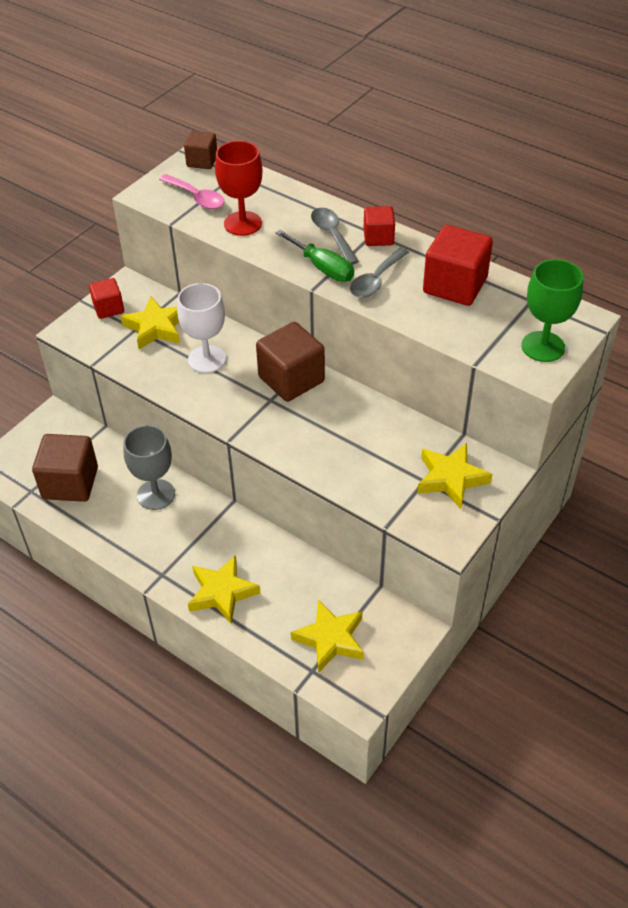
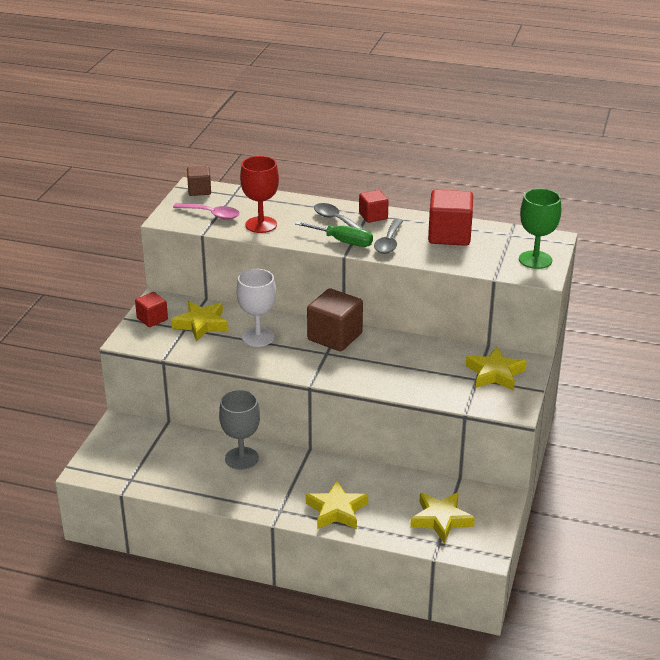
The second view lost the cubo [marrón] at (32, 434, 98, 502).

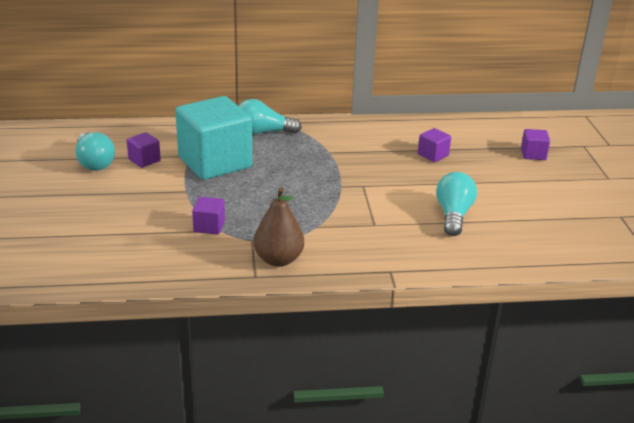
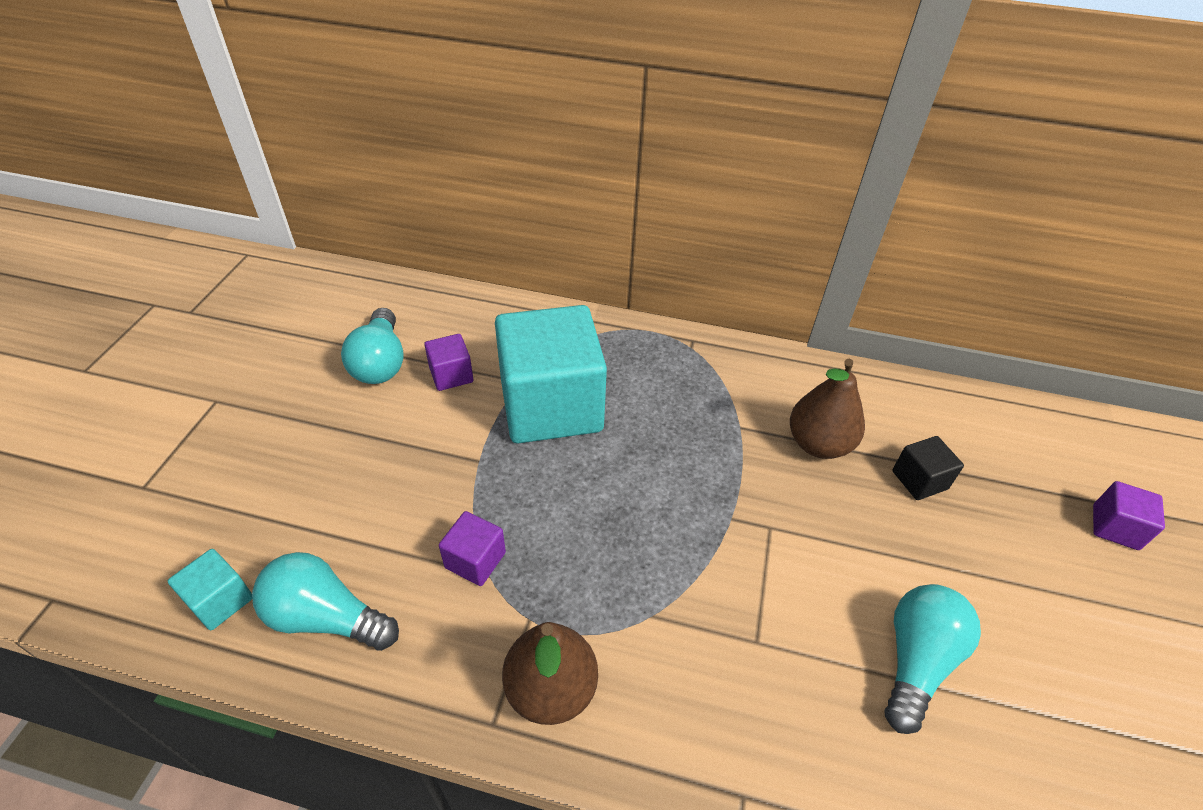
The second view gained the cubo [turquesa] at (168, 549, 252, 630). The bombilla [turquesa] ended up elsewhere, having gone from (239, 99, 302, 134) to (252, 552, 399, 651). The second view gained the pera [marrón] at (790, 359, 865, 459). What was the cubo [morado] at (418, 128, 451, 162) turned into the cubo [negro] at (892, 436, 964, 500).

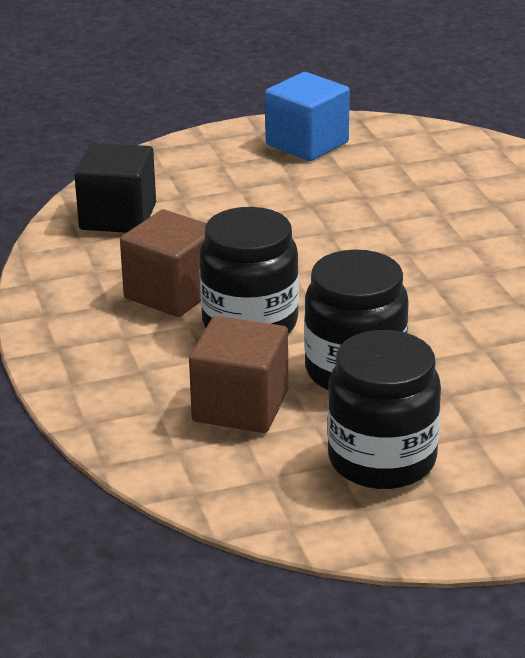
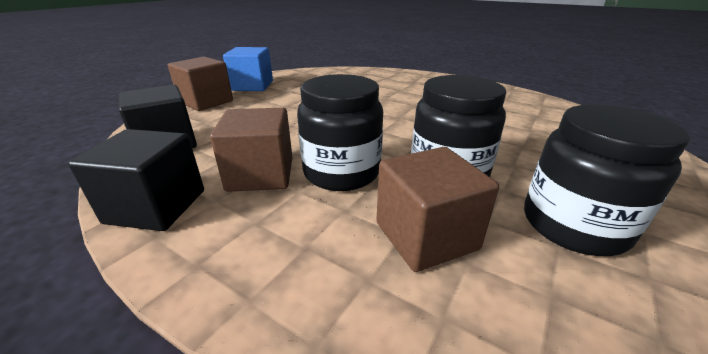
The second view gained the cubo [negro] at (68, 129, 204, 231). The second view gained the cubo [marrón] at (168, 56, 233, 111).

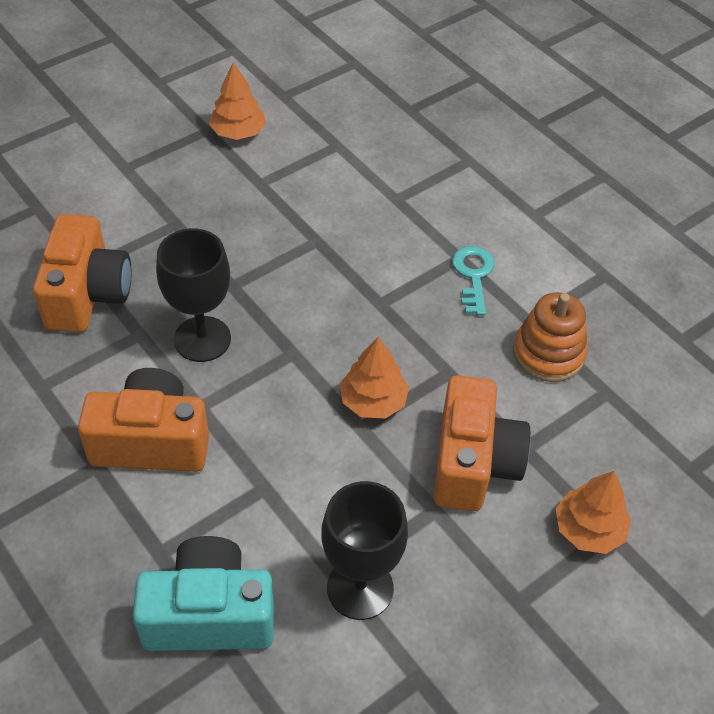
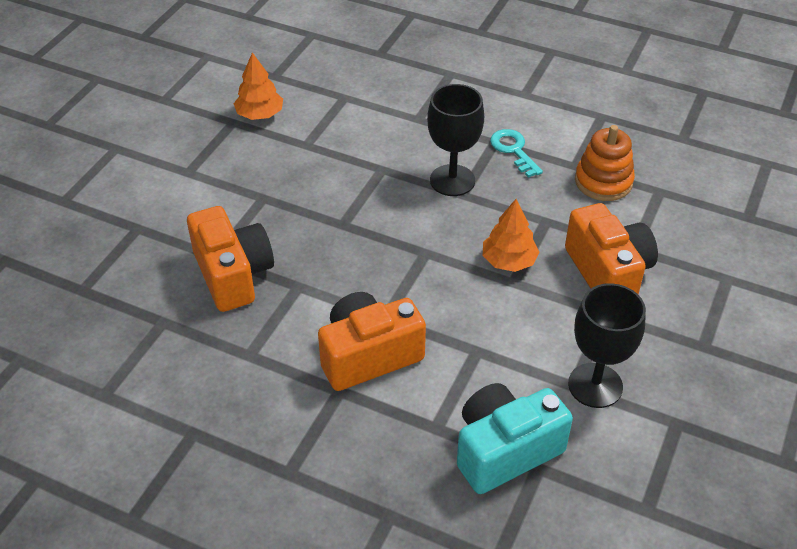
The copa [negro] ended up elsewhere, having gone from (156, 228, 231, 362) to (427, 84, 484, 196). The second view lost the árbol [naranja] at (556, 471, 631, 554).

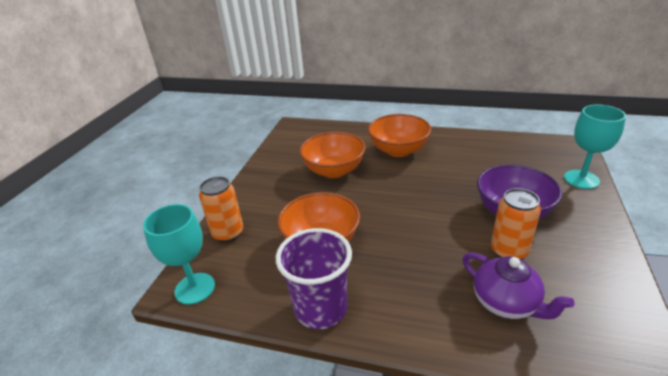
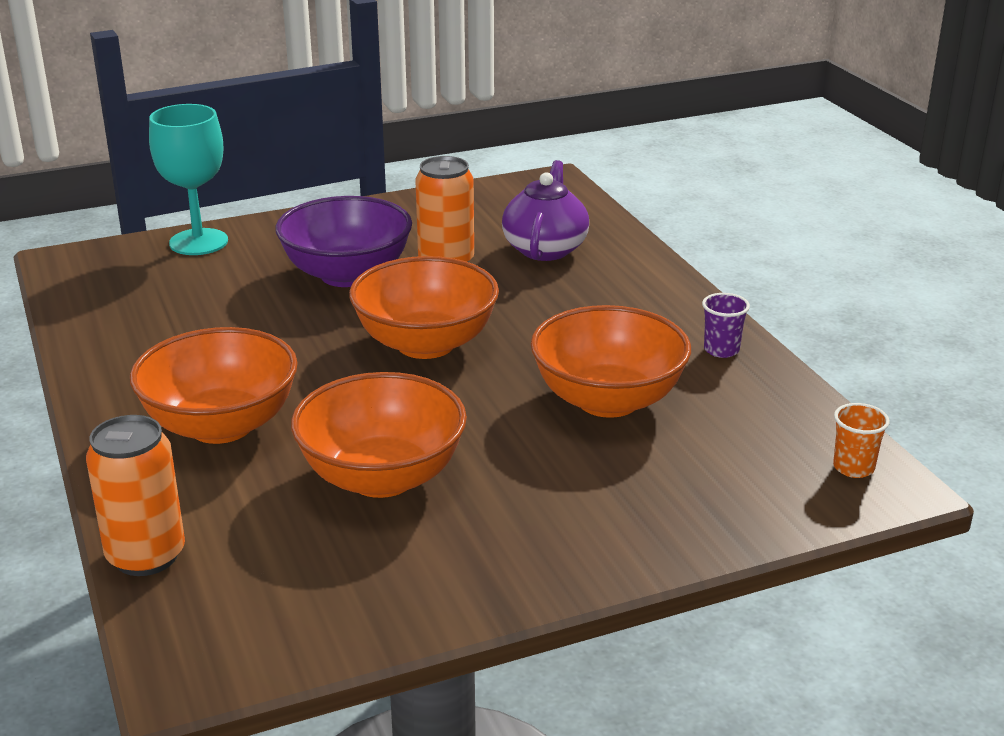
The lata [naranja] ended up elsewhere, having gone from (199, 176, 244, 242) to (86, 415, 185, 576). The second view gained the cuenco [naranja] at (349, 256, 499, 359). The size of the vaso [morado] at (276, 228, 352, 329) changed by a factor of 0.43. Where the copa [turquesa] stood at (143, 204, 215, 305), the vaso [naranja] came to stand at (833, 403, 890, 478).

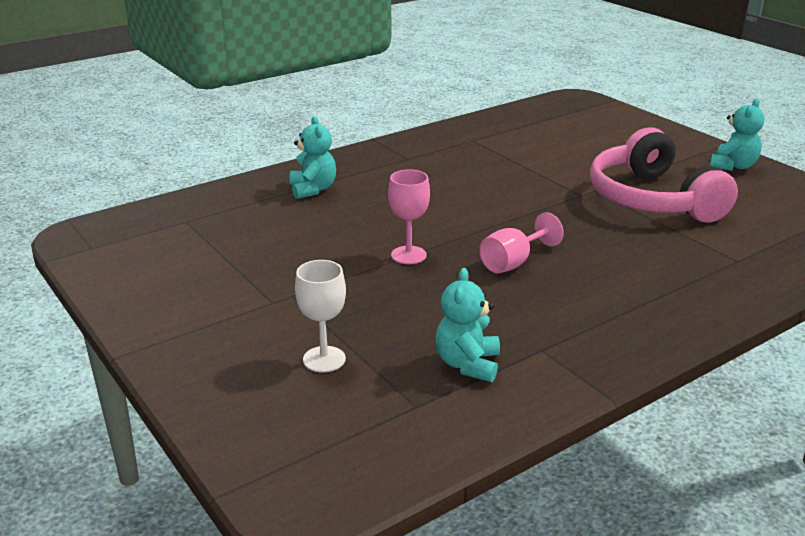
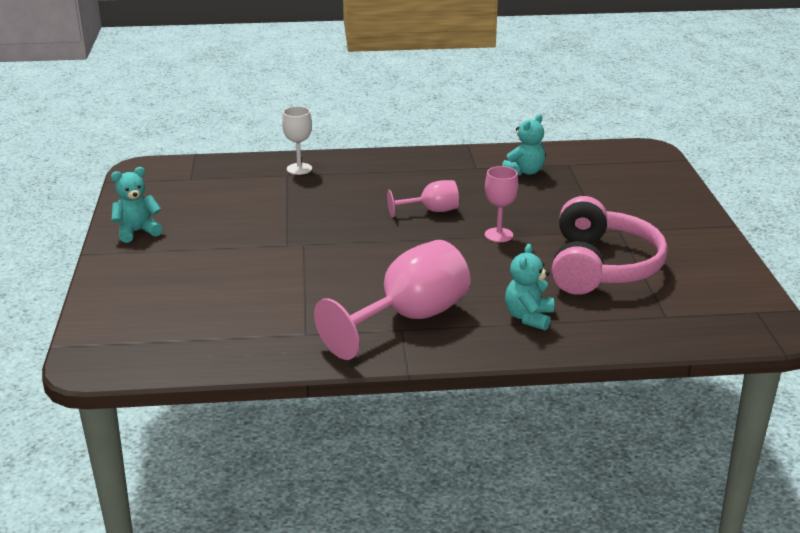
The copa [blanco] ended up elsewhere, having gone from (295, 260, 346, 372) to (282, 106, 312, 175). The second view gained the copa [rosa] at (314, 240, 470, 360). The auriculares [rosa] ended up elsewhere, having gone from (590, 128, 738, 223) to (551, 196, 668, 295).

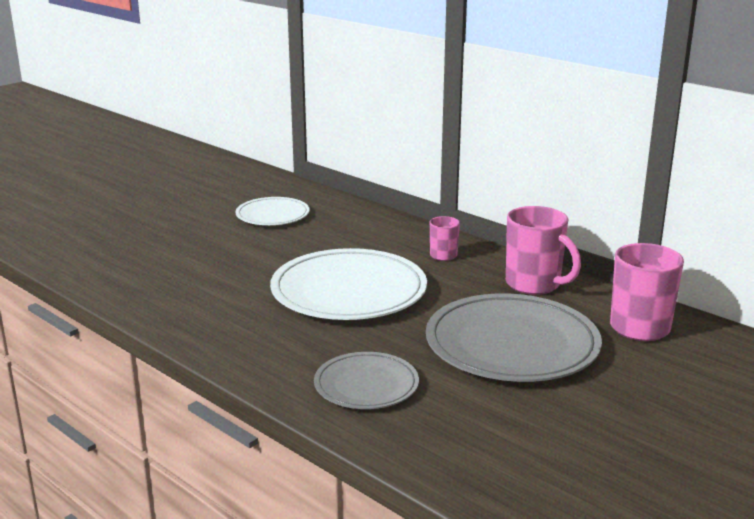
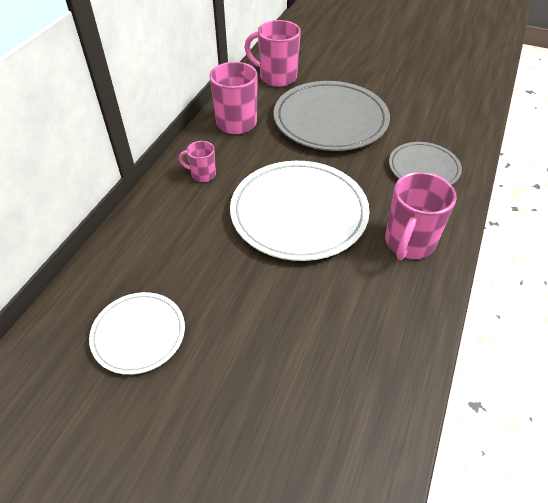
The second view gained the taza [rosa] at (385, 172, 457, 260).

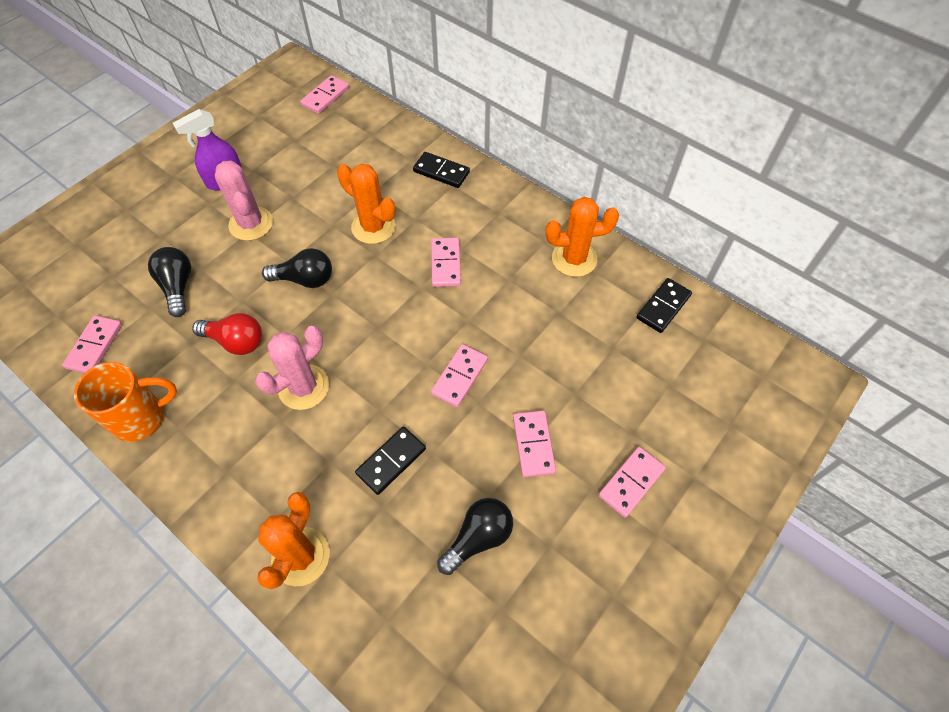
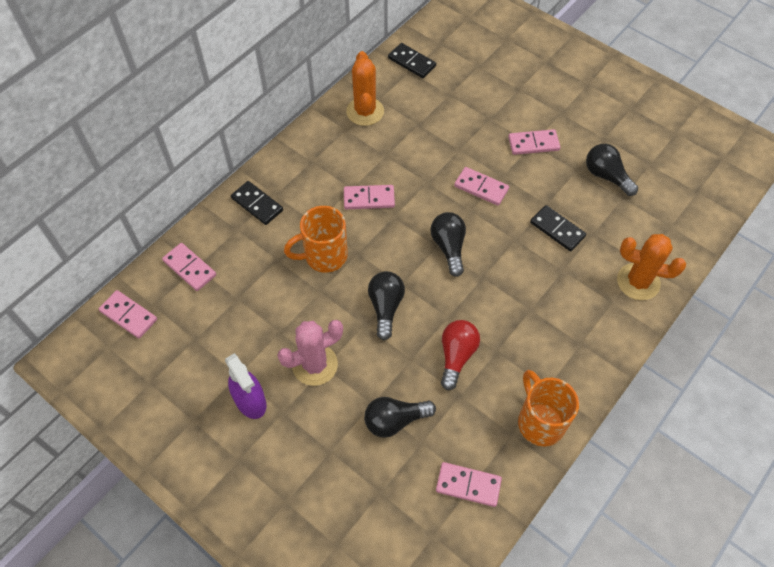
The ficha de dominó [rosa] ended up elsewhere, having gone from (598, 447, 666, 518) to (162, 243, 216, 291). The ficha de dominó [negro] at (413, 152, 470, 188) ended up facing another way, 75 degrees counterclockwise from before. Where the cactus [naranja] stood at (337, 164, 396, 244), the taza [naranja] came to stand at (284, 206, 348, 273). The second view gained the bombilla [negro] at (430, 212, 466, 277). The second view lost the cactus [rosa] at (255, 326, 329, 410).

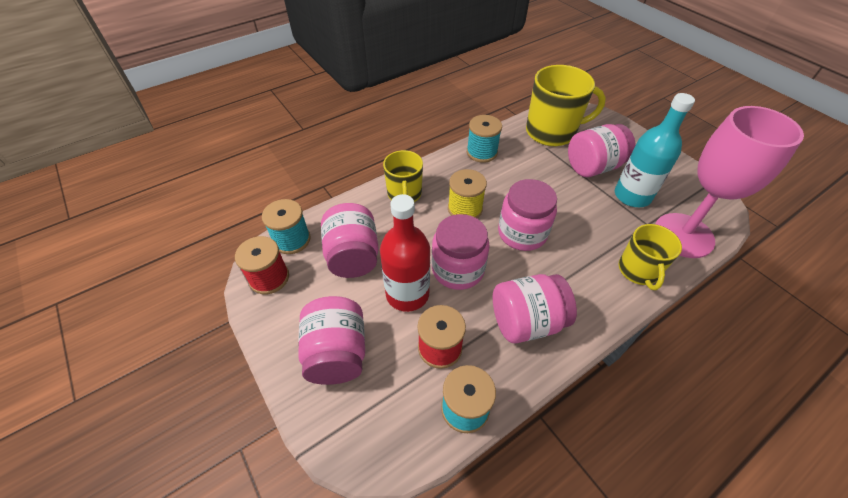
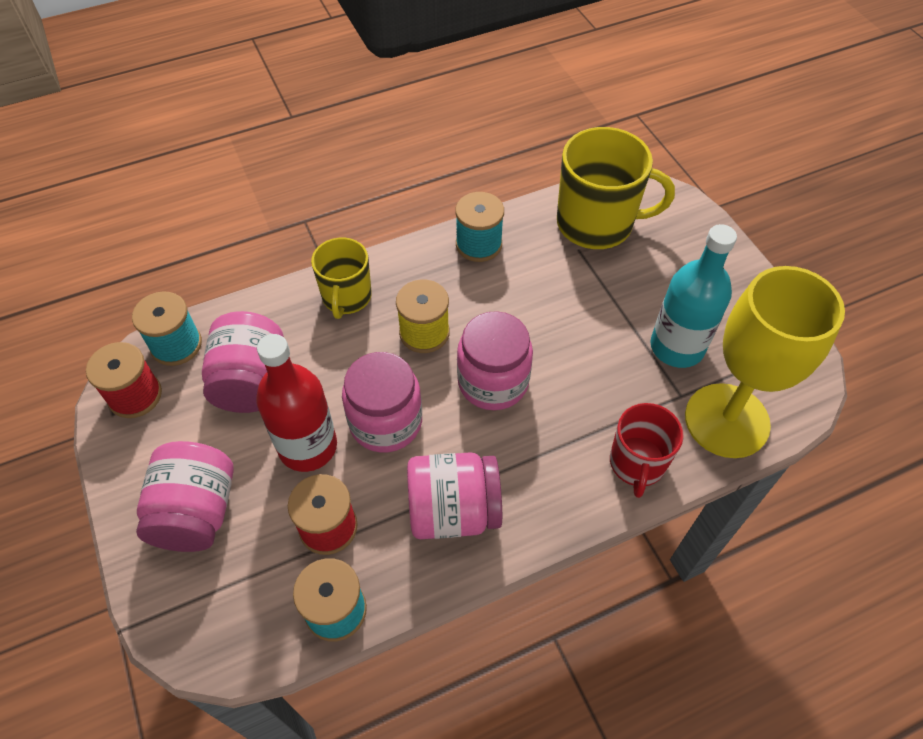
What was the taza [amarillo] at (618, 224, 682, 290) turned into the taza [rojo] at (610, 403, 684, 498). What was the copa [rosa] at (655, 106, 804, 258) turned into the copa [amarillo] at (685, 266, 845, 458). The second view lost the tarro [rosa] at (568, 124, 636, 177).

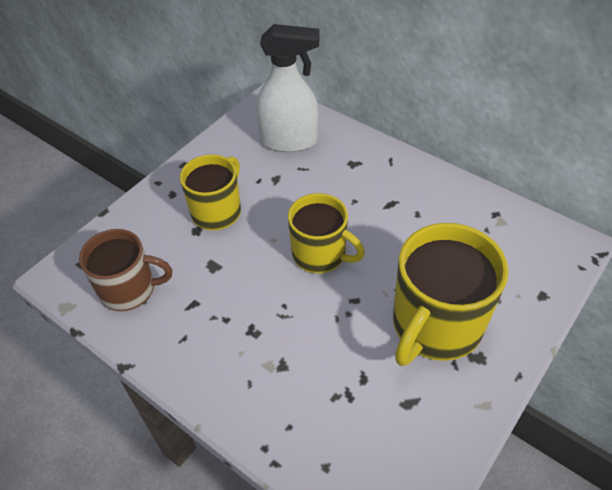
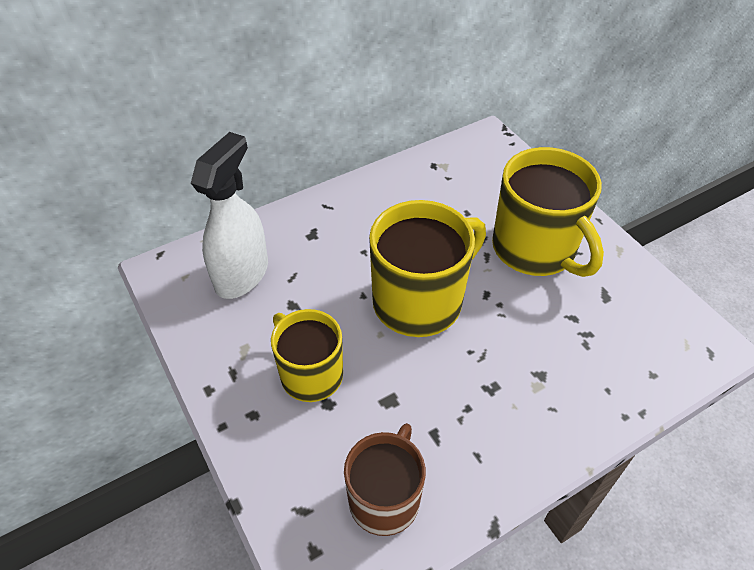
The size of the taza [amarillo] at (288, 193, 365, 273) changed by a factor of 1.55.

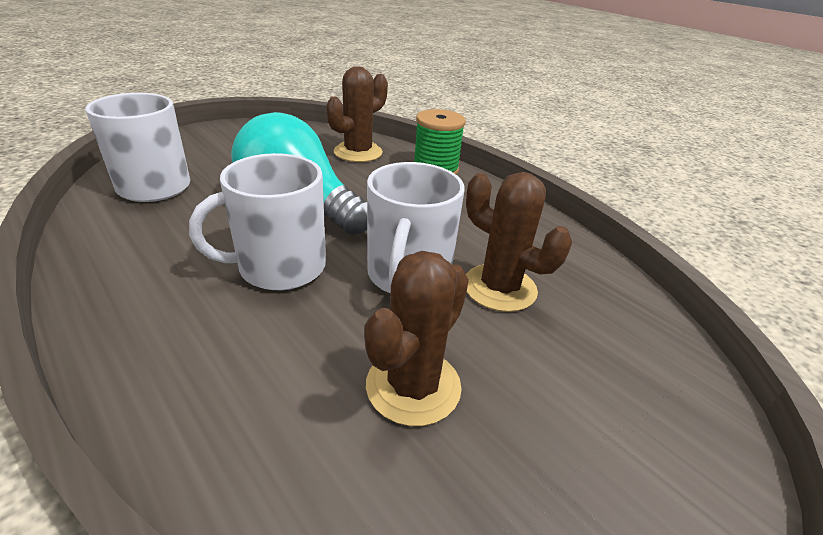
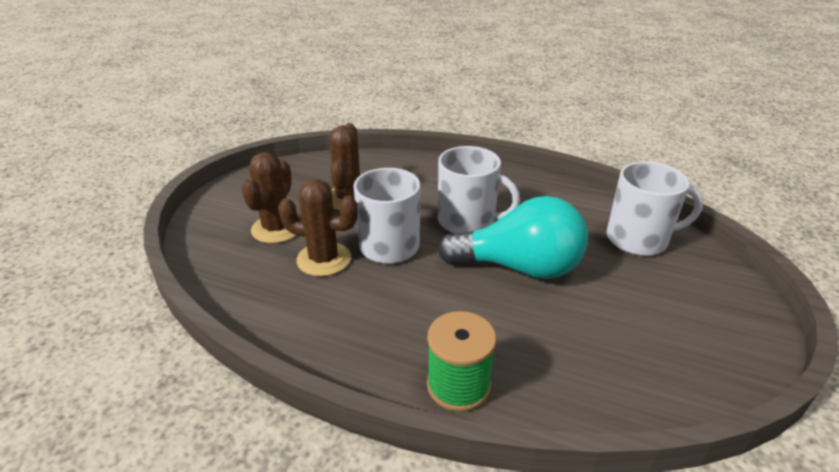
The cactus [marrón] ended up elsewhere, having gone from (326, 66, 388, 162) to (242, 152, 296, 243). The taza [blanco] at (189, 153, 326, 290) ended up facing another way, 75 degrees clockwise from before.

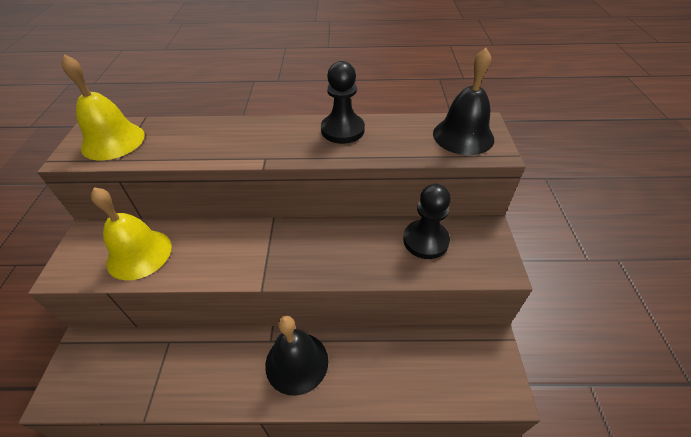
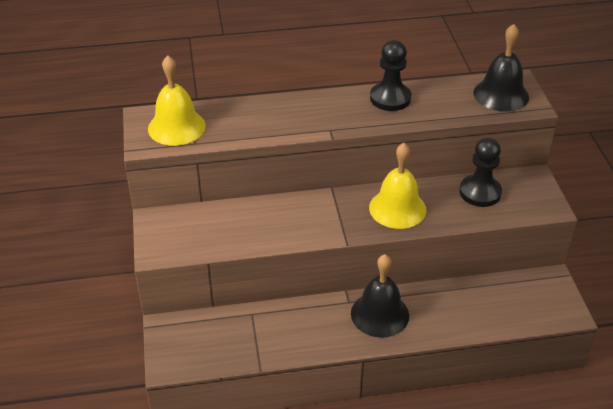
The campana [amarillo] ended up elsewhere, having gone from (91, 187, 171, 280) to (369, 143, 427, 229).

